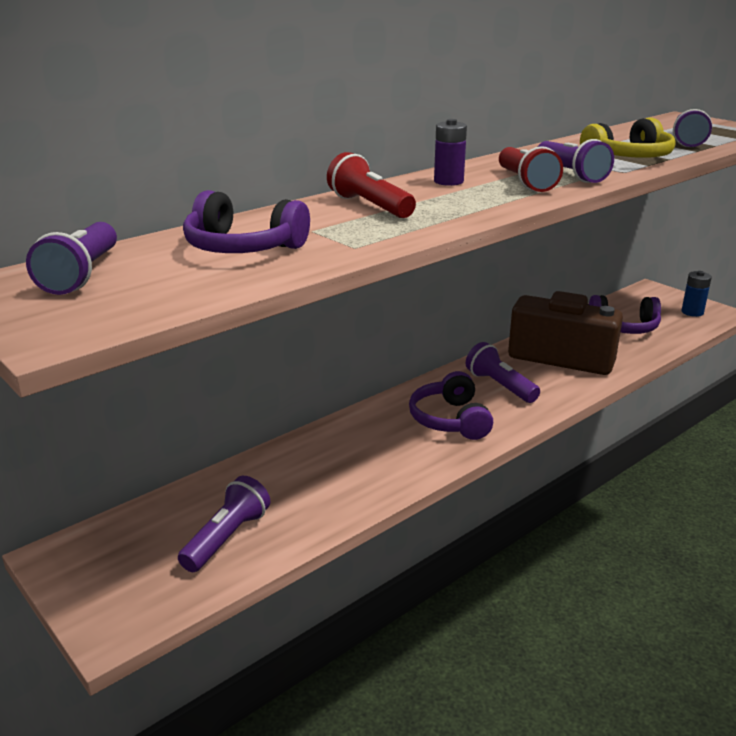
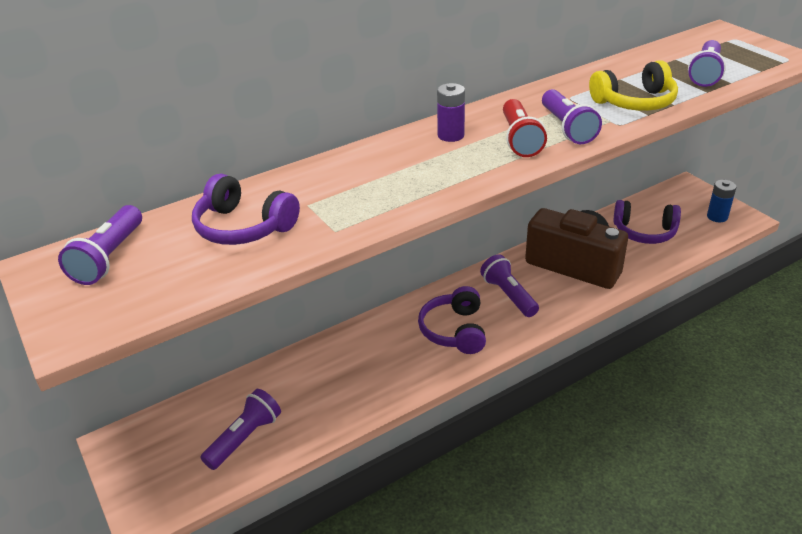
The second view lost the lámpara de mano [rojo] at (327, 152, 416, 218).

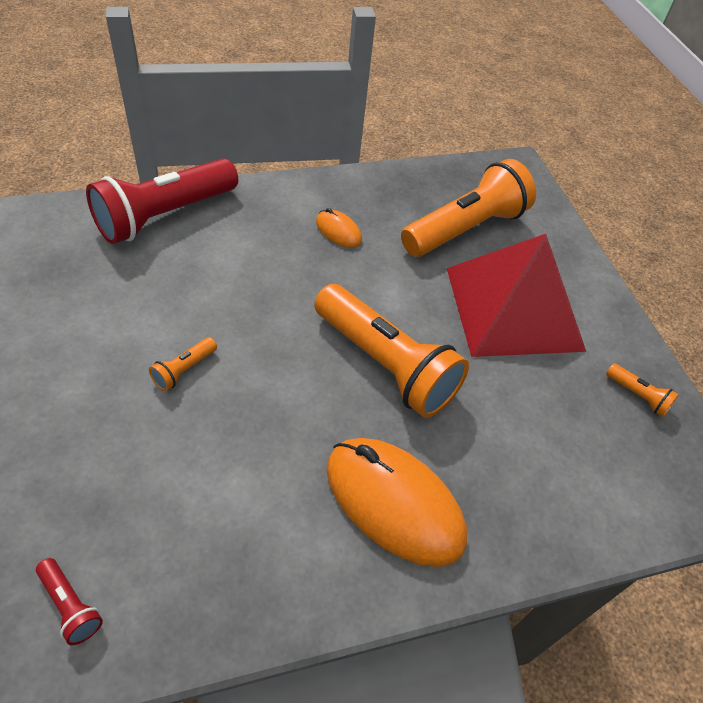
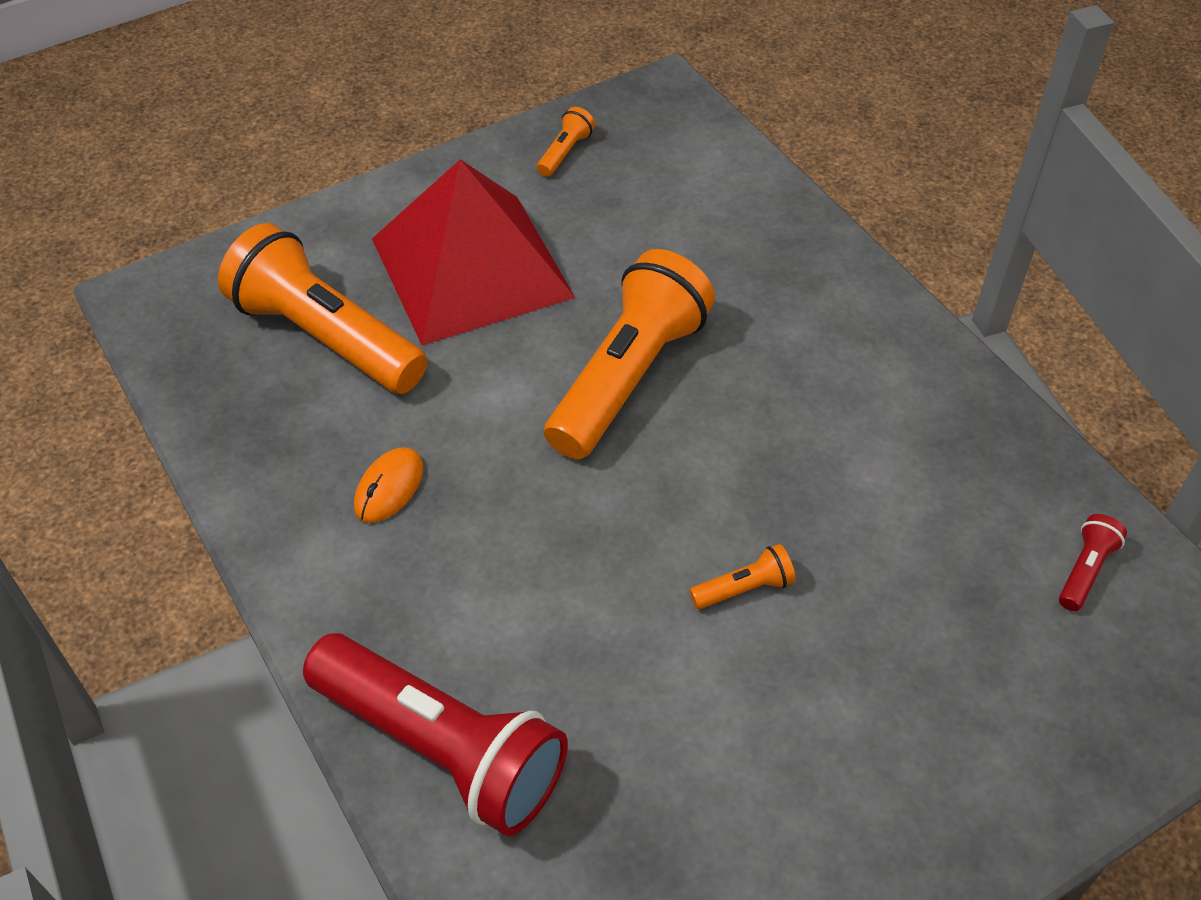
The lámpara de mano [naranja] at (149, 337, 217, 391) ended up facing another way, 45 degrees counterclockwise from before. The second view lost the ratón [naranja] at (326, 438, 467, 567).

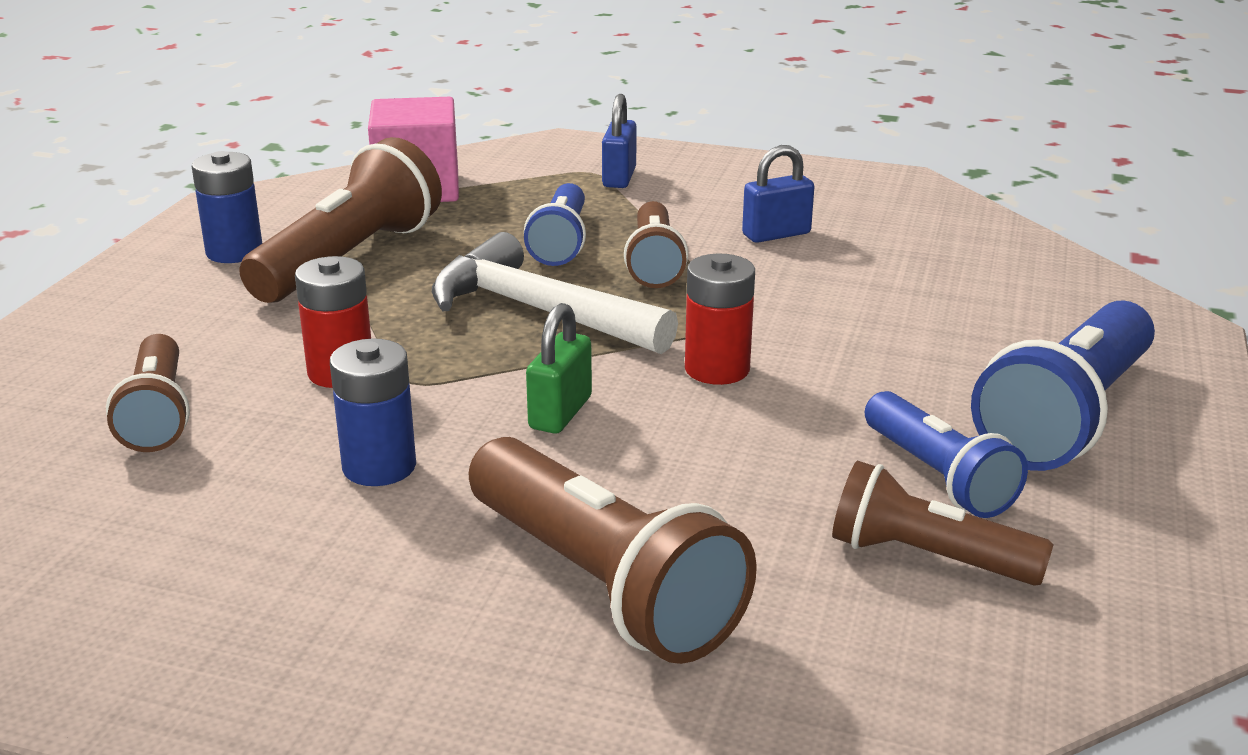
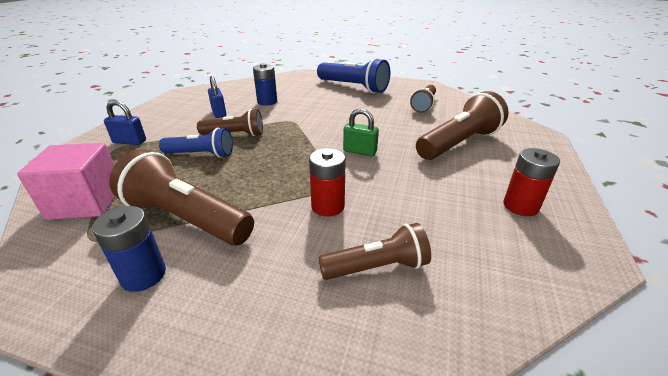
The pila [azul] ended up elsewhere, having gone from (330, 339, 416, 486) to (253, 63, 277, 106). The pila [rojo] ended up elsewhere, having gone from (685, 254, 755, 385) to (503, 148, 560, 216). The second view lost the martillo [blanco] at (432, 232, 678, 354). The second view lost the lámpara de mano [azul] at (865, 391, 1028, 518).

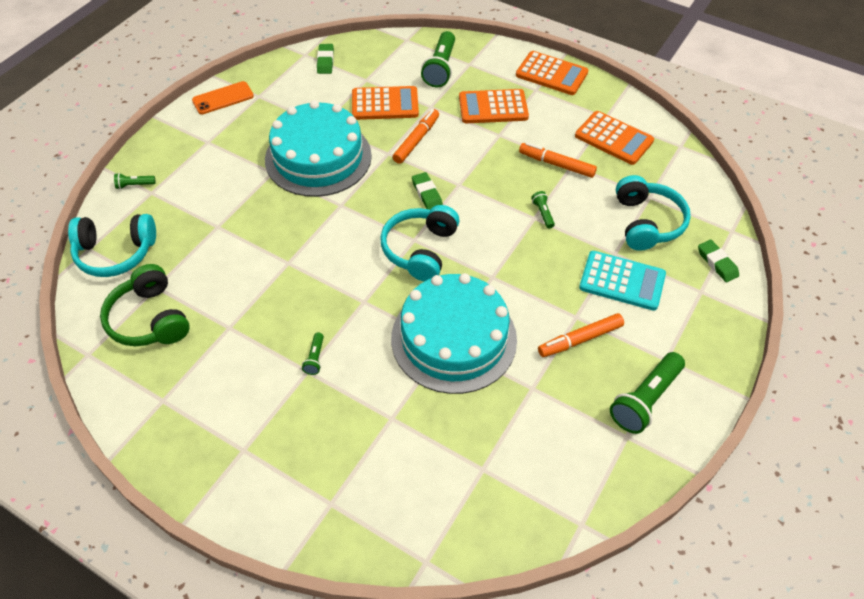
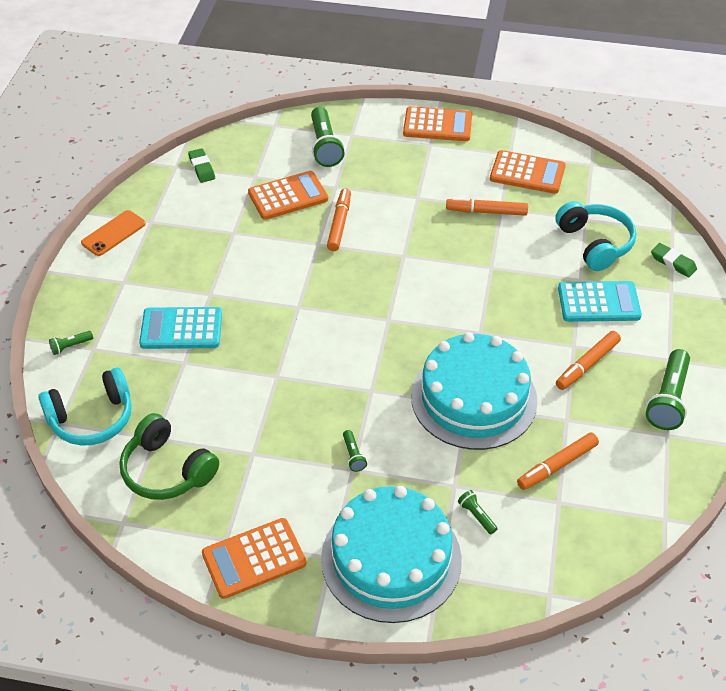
The second view gained the calculadora [turquesa] at (139, 307, 222, 349). The calculadora [naranja] ended up elsewhere, having gone from (459, 89, 529, 123) to (202, 518, 306, 599). The tarta [turquesa] ended up elsewhere, having gone from (265, 100, 372, 197) to (321, 486, 462, 623). The lámpara de mano [verde] ended up elsewhere, having gone from (531, 191, 555, 228) to (458, 490, 498, 534). The second view gained the rotulador [naranja] at (517, 432, 599, 490). The second view lost the auriculares [turquesa] at (380, 205, 460, 282). The second view lost the goma de borrar [verde] at (412, 172, 443, 210).

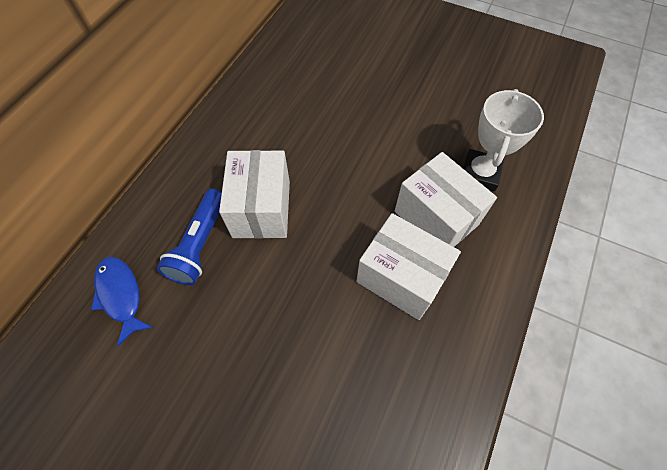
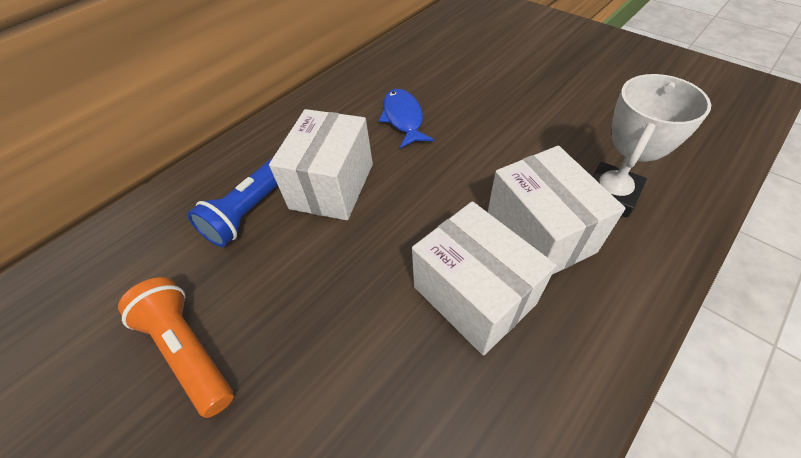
The second view gained the lámpara de mano [naranja] at (118, 277, 234, 418). The pez [azul] ended up elsewhere, having gone from (91, 257, 153, 346) to (379, 89, 434, 149).

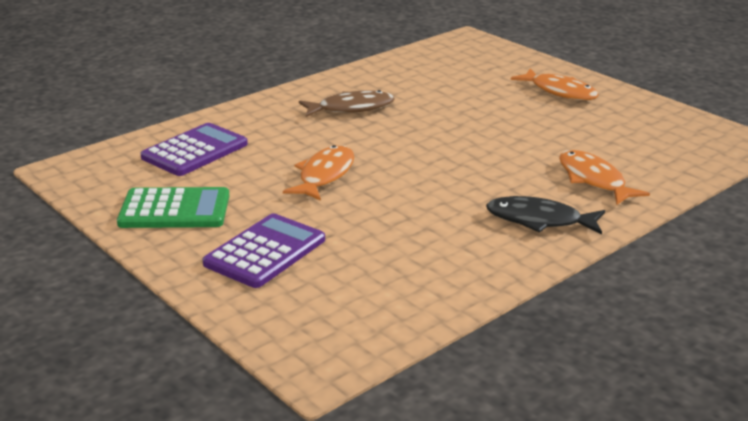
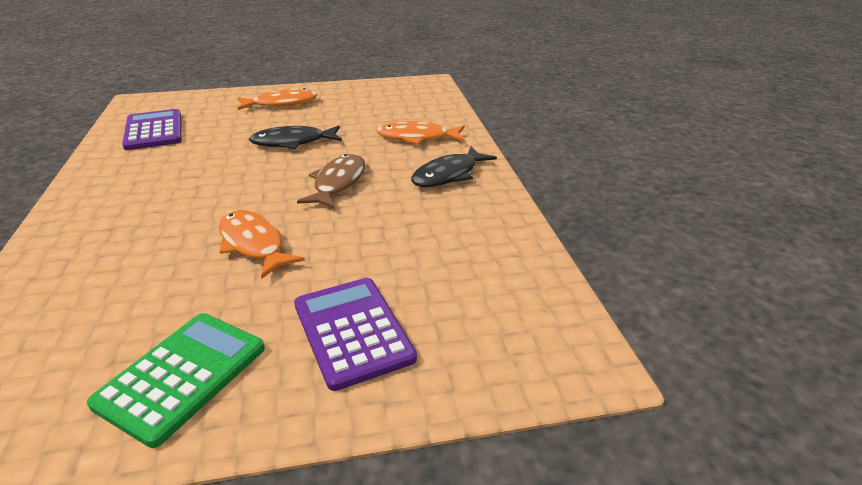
The calculadora [morado] ended up elsewhere, having gone from (140, 123, 248, 176) to (122, 109, 181, 150). The second view gained the pez [negro] at (249, 126, 342, 149). The pez [marrón] ended up elsewhere, having gone from (299, 90, 395, 117) to (297, 154, 365, 209).

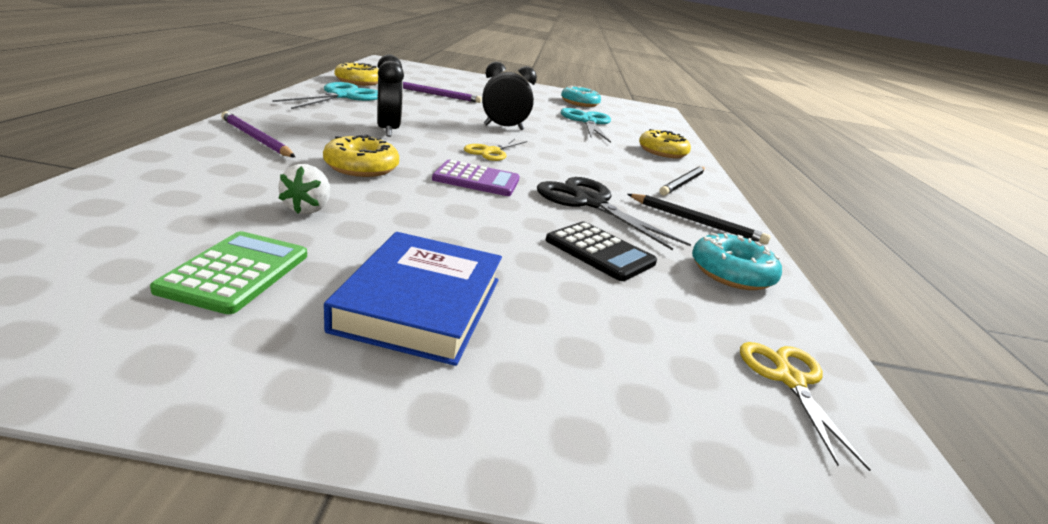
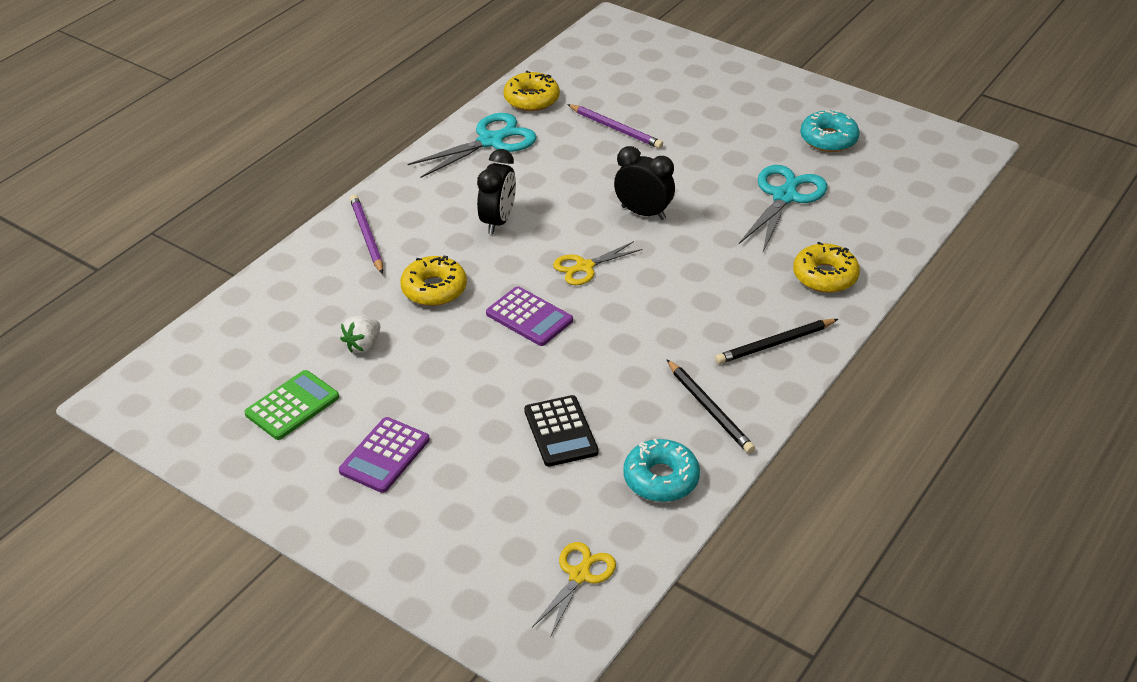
Where the libro [azul] stood at (324, 232, 502, 366), the calculadora [morado] came to stand at (339, 417, 430, 493). The second view lost the tijeras [negro] at (537, 177, 691, 251).

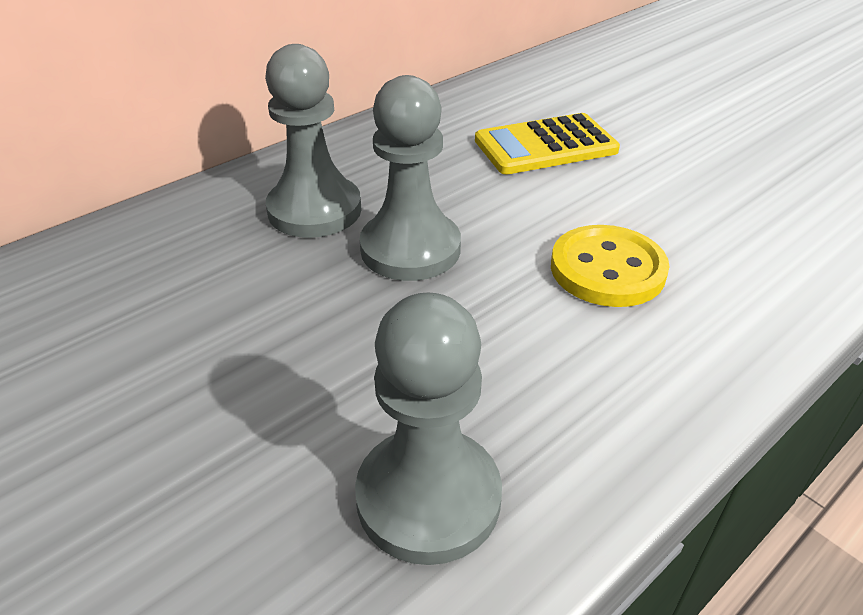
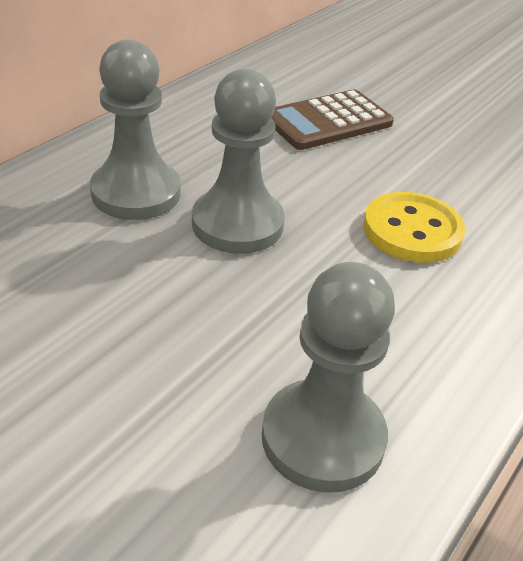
What was the calculadora [amarillo] at (475, 113, 620, 175) turned into the calculadora [marrón] at (271, 89, 394, 150).

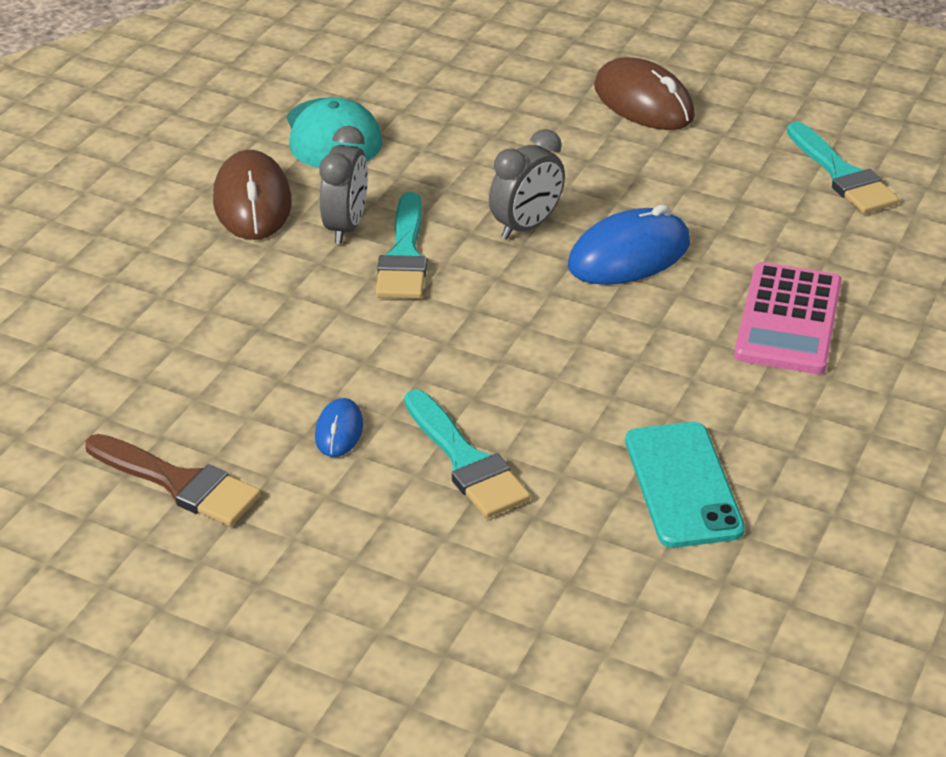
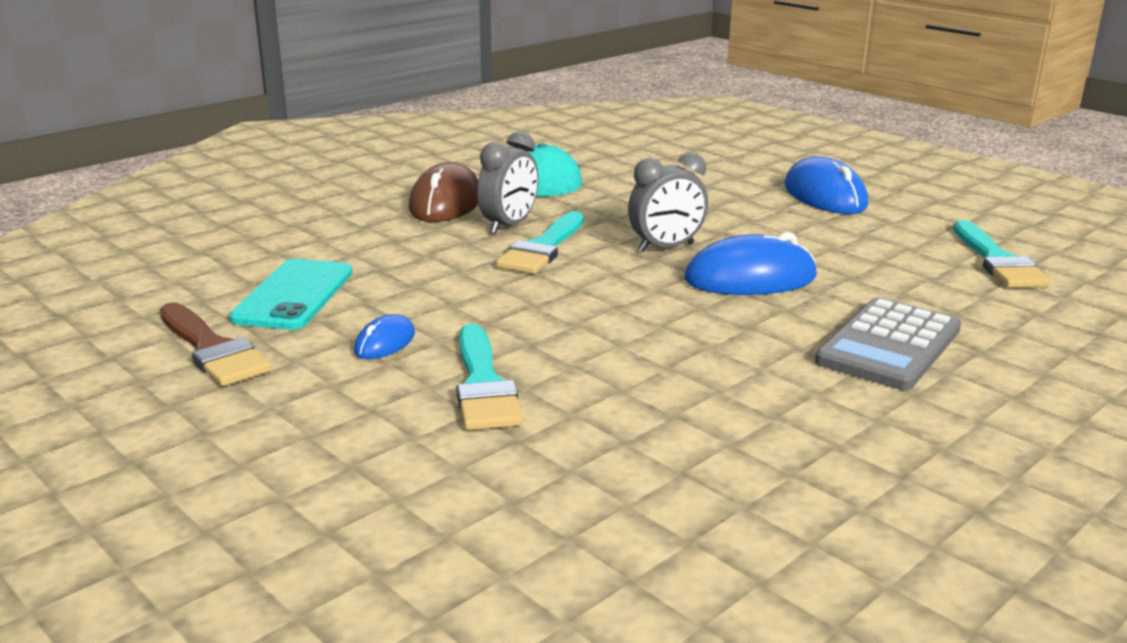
The móvil [turquesa] ended up elsewhere, having gone from (625, 422, 745, 548) to (229, 259, 353, 330). What was the ratón [marrón] at (594, 57, 695, 130) turned into the ratón [azul] at (784, 156, 868, 214). What was the calculadora [rosa] at (734, 262, 842, 374) turned into the calculadora [gris] at (815, 298, 961, 390).

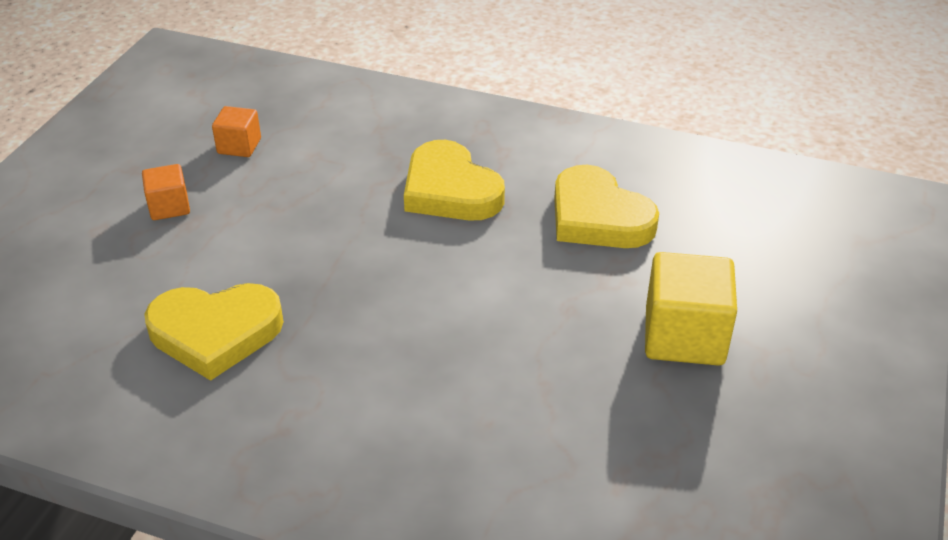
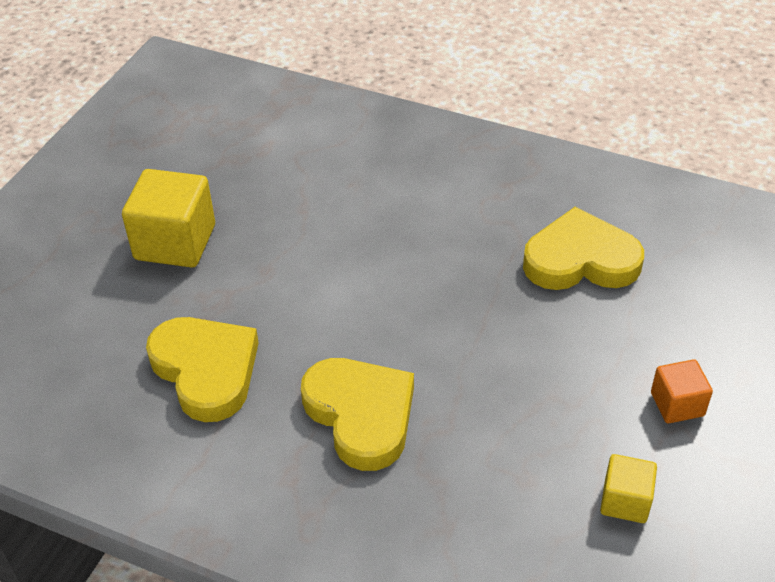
What was the cubo [naranja] at (212, 106, 261, 157) turned into the cubo [amarillo] at (600, 454, 657, 523).

